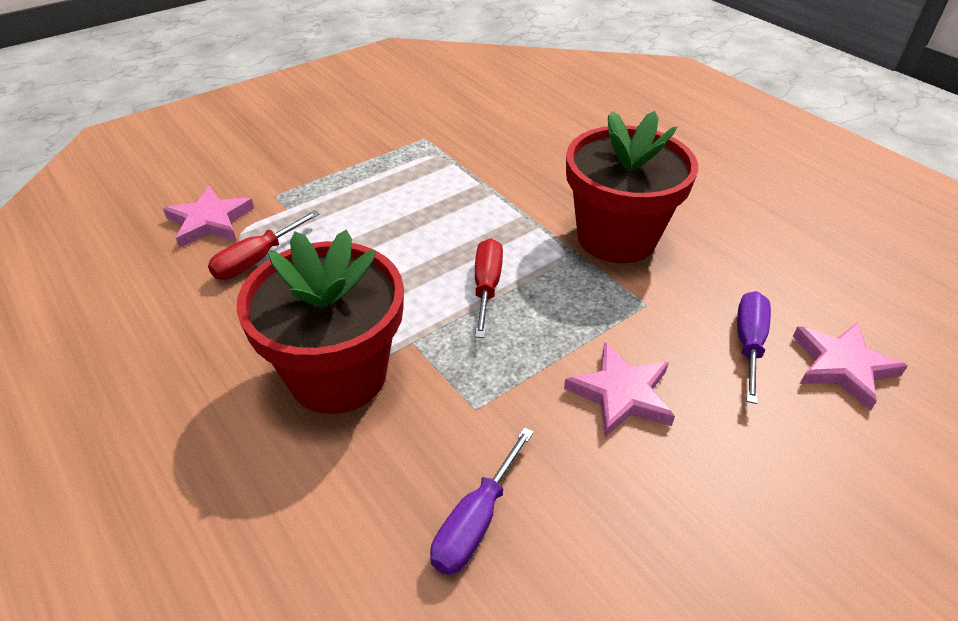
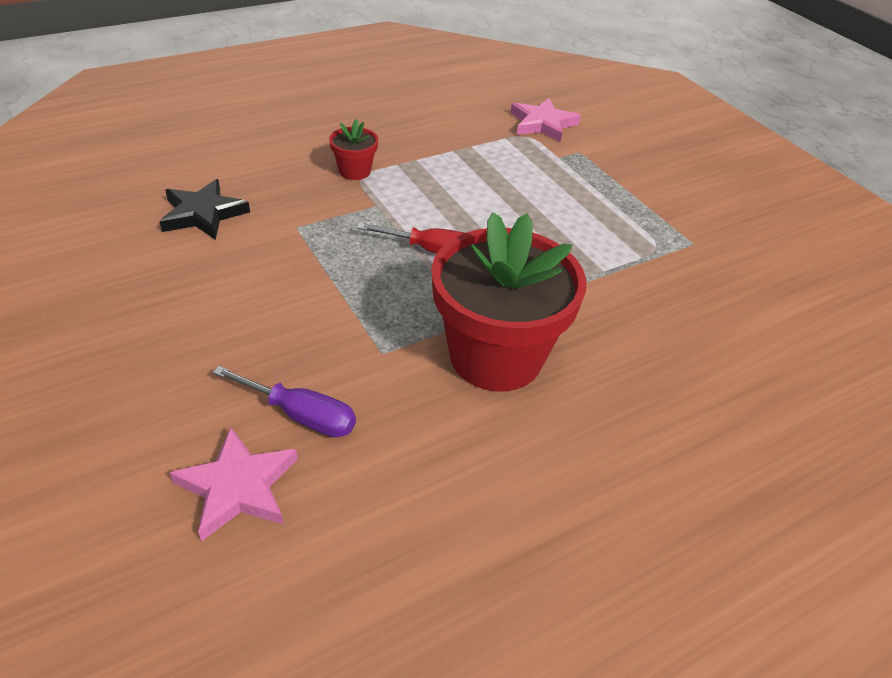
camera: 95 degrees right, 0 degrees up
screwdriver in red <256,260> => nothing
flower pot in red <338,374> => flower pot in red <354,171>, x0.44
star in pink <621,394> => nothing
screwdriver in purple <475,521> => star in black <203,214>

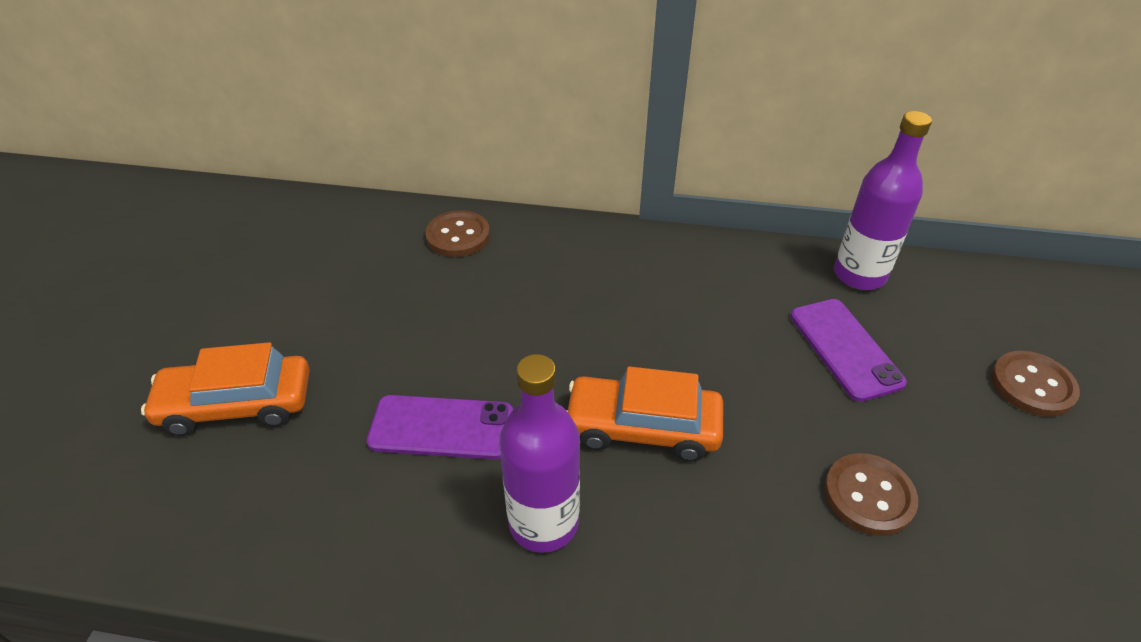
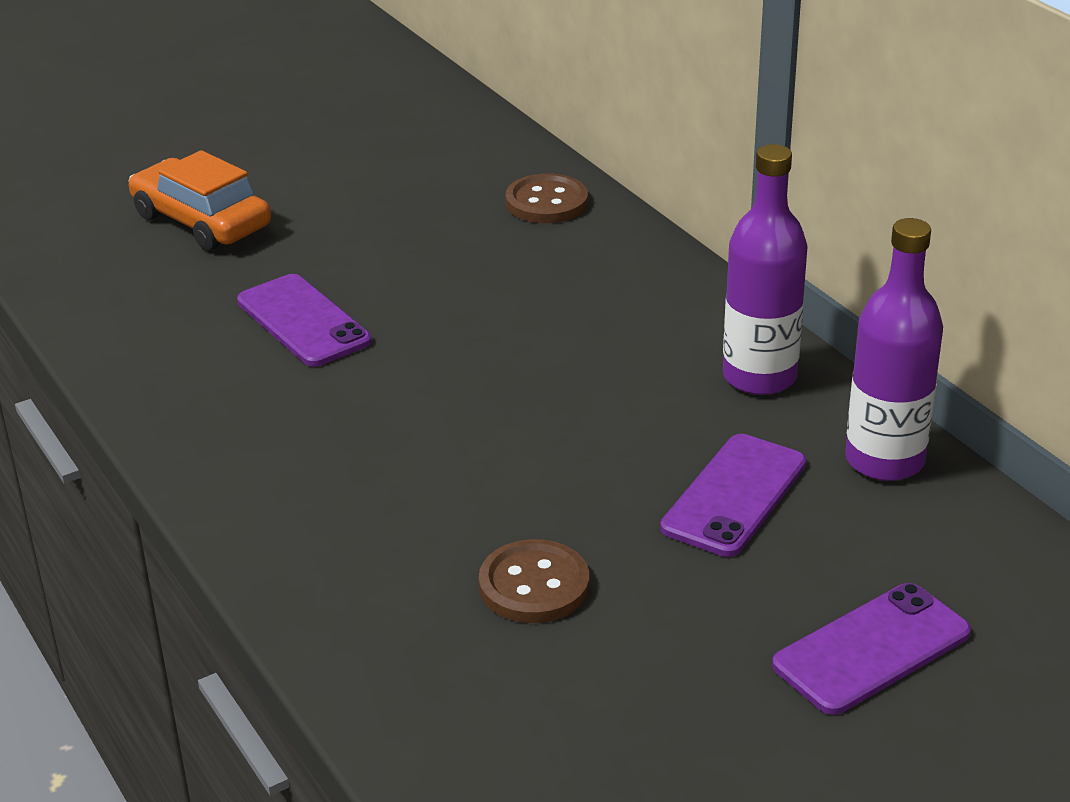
camera: 50 degrees right, 10 degrees down
button in brown <1032,385> => phone in purple <871,649>
bottle in purple <543,523> => bottle in purple <759,377>, move
car in orange <643,427> => nothing

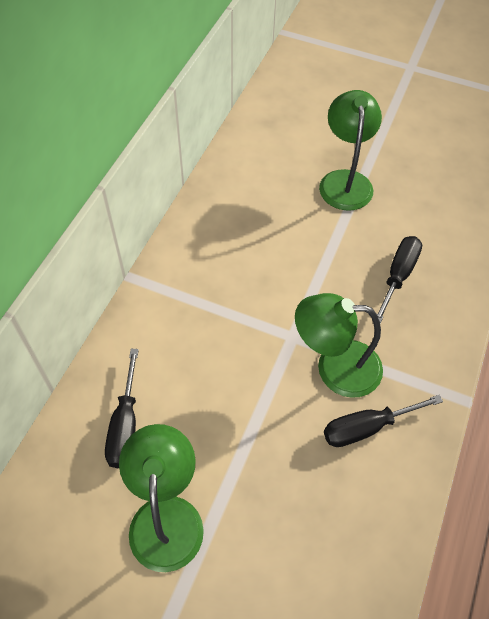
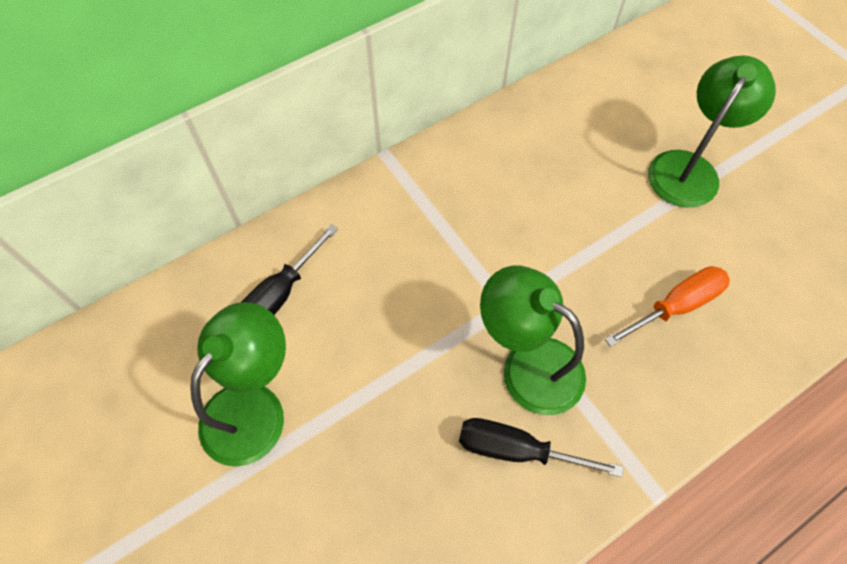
camera: 35 degrees right, 5 degrees up
screwdriver in black <398,276> => screwdriver in orange <675,306>

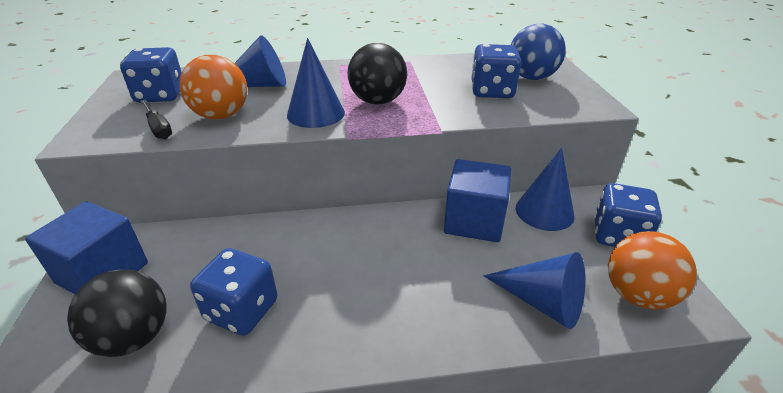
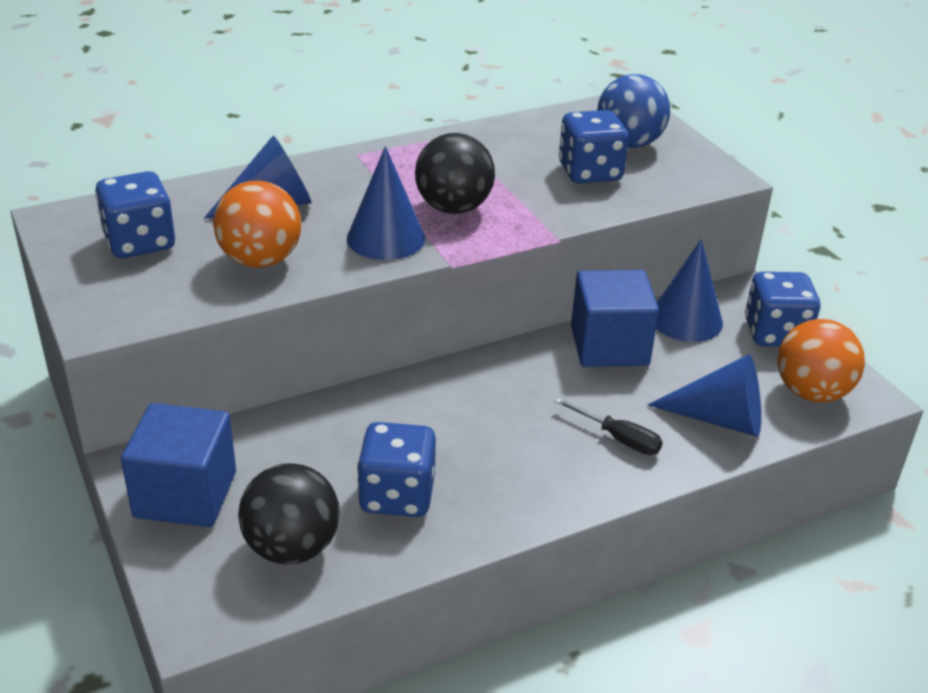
camera: 20 degrees left, 0 degrees up
screwdriver in black <158,128> => screwdriver in black <618,438>, move

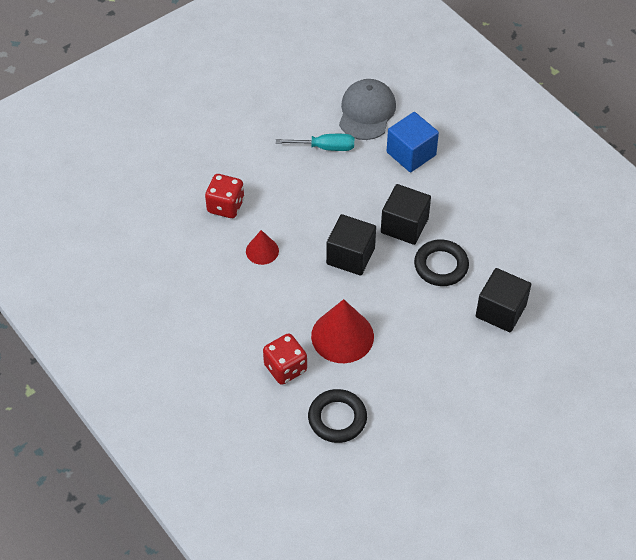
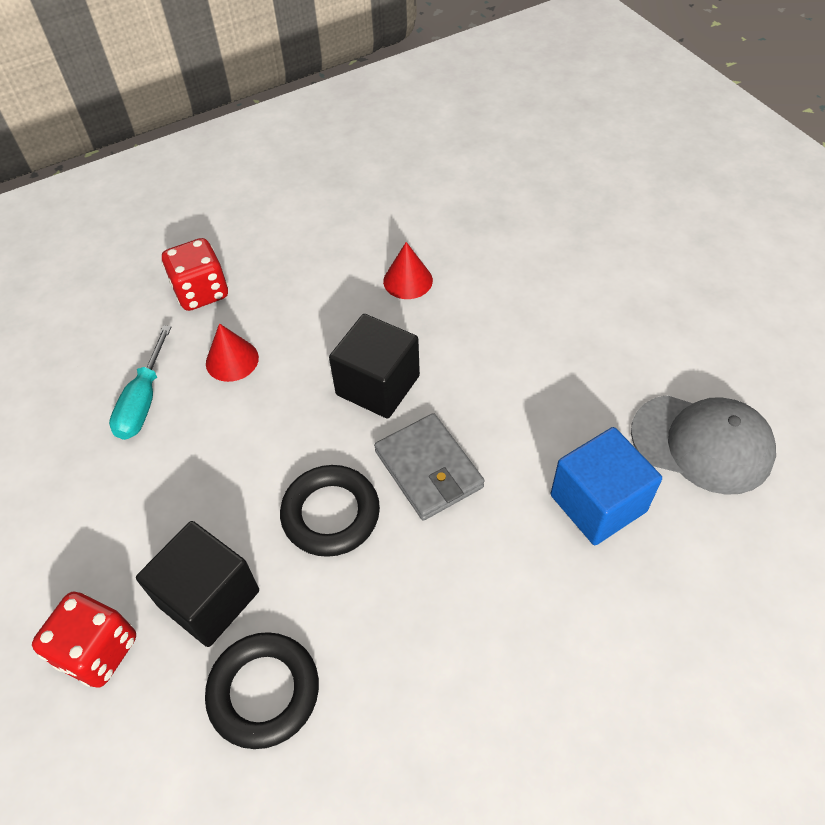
camera: 100 degrees right, 0 degrees up
screwdriver in turquoise <325,147> => screwdriver in turquoise <143,401>, move
dice in red <225,206> => dice in red <98,650>, move
cube in black <404,225> => wallet in grey <428,469>
cone in red <342,336> => cone in red <232,360>, x0.55
ring in black <337,418> => ring in black <264,692>, move

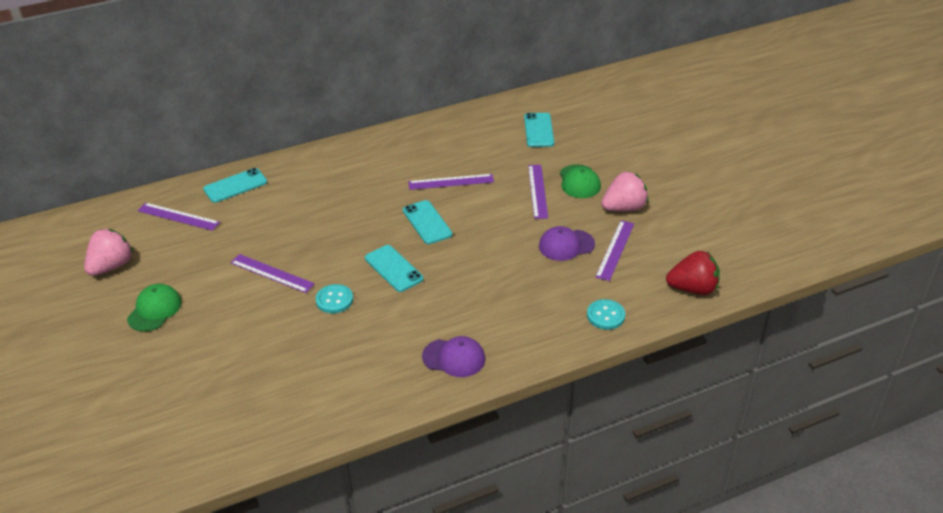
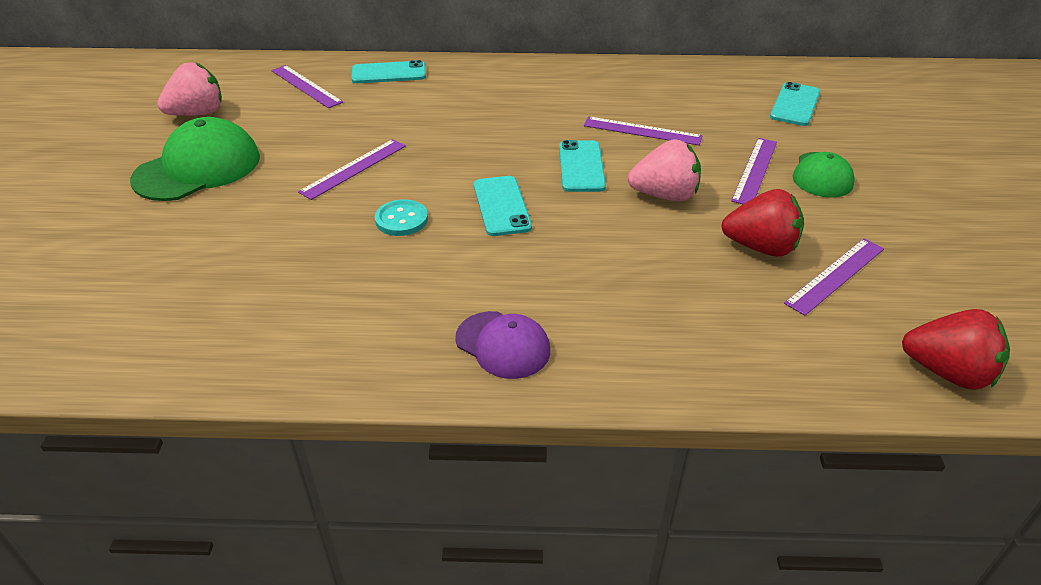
camera: 25 degrees right, 0 degrees up
strawberry in pink <624,208> => strawberry in pink <664,195>, move
cap in purple <566,245> => strawberry in red <760,247>
ruler in purple <272,273> => ruler in purple <354,168>, 75 degrees clockwise
cap in green <154,310> => cap in green <198,168>, x1.63
button in turquoise <605,316> => nothing

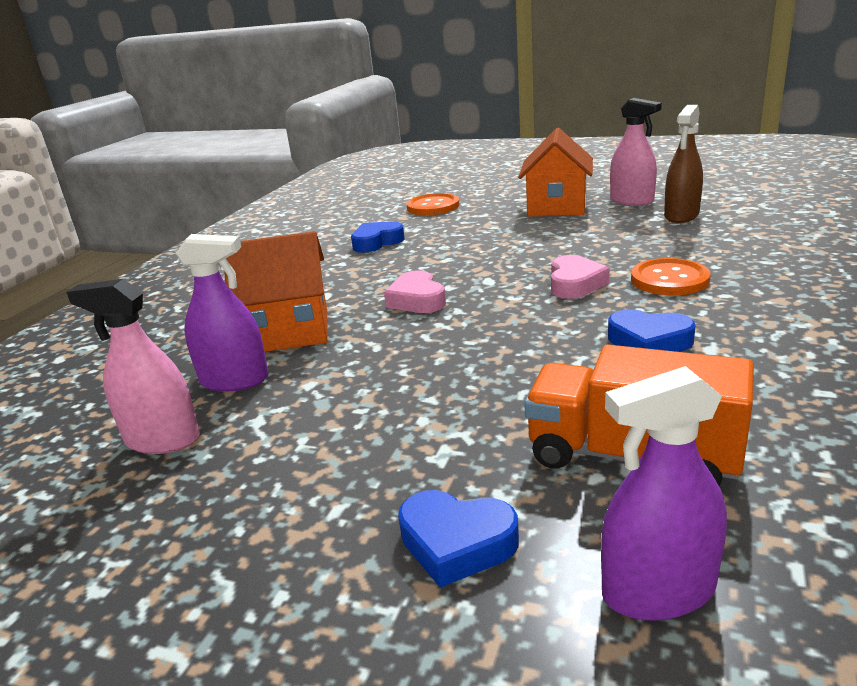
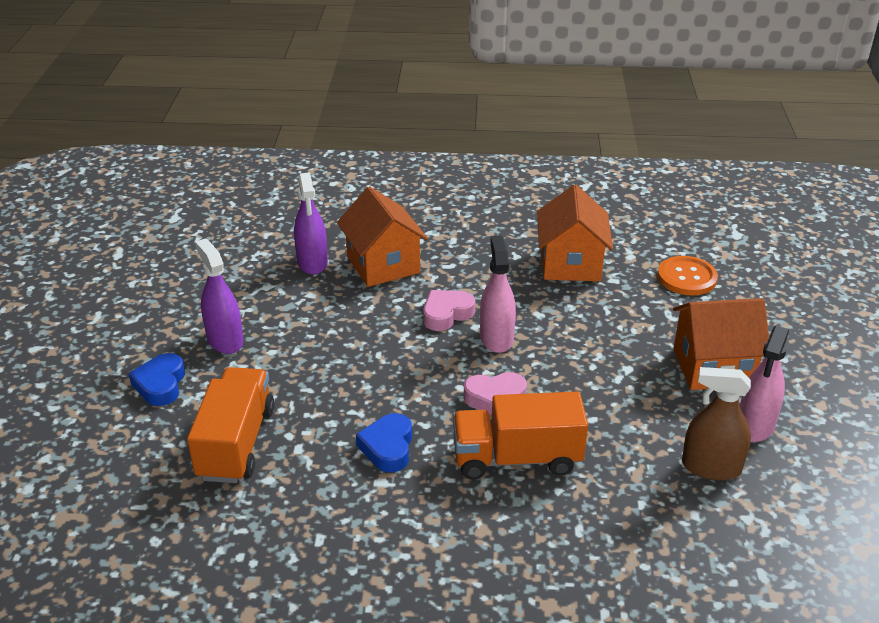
camera: 70 degrees right, 10 degrees up
heart in blue <376,242> => house in orange <570,264>
button in orange <669,279> => truck in orange <517,458>
spray bottle in pink <162,440> => spray bottle in pink <496,338>, move
spray bottle in purple <658,591> => spray bottle in purple <225,340>, move

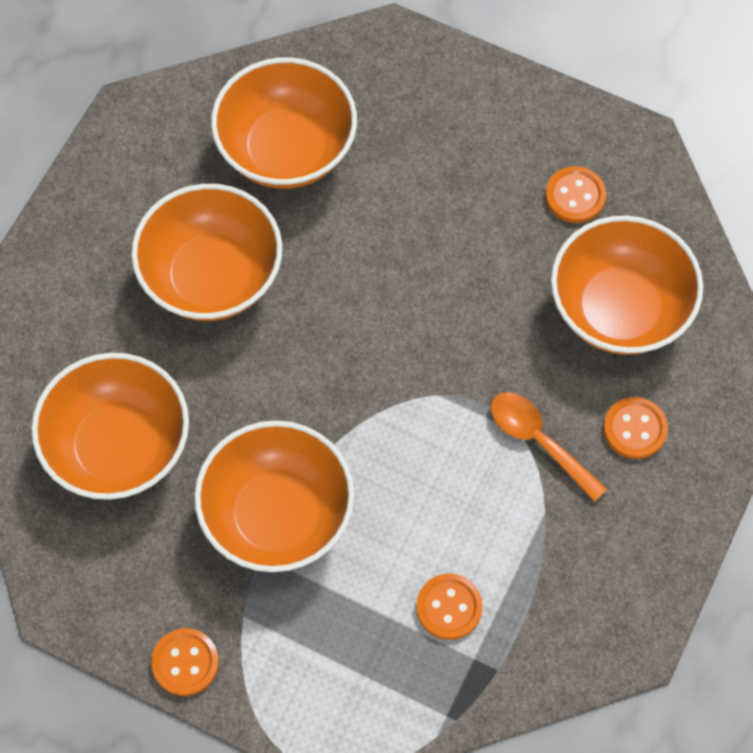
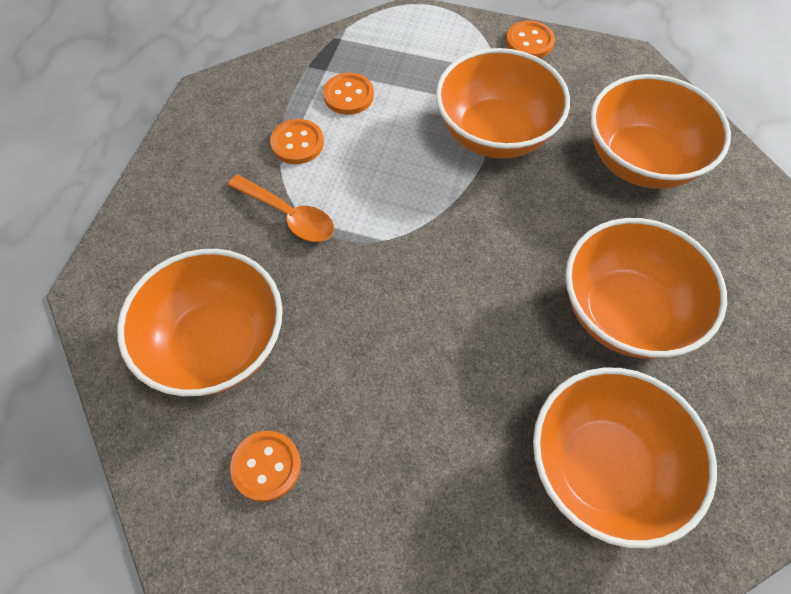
camera: 170 degrees right, 5 degrees down
button in orange <634,429> => button in orange <297,143>, move

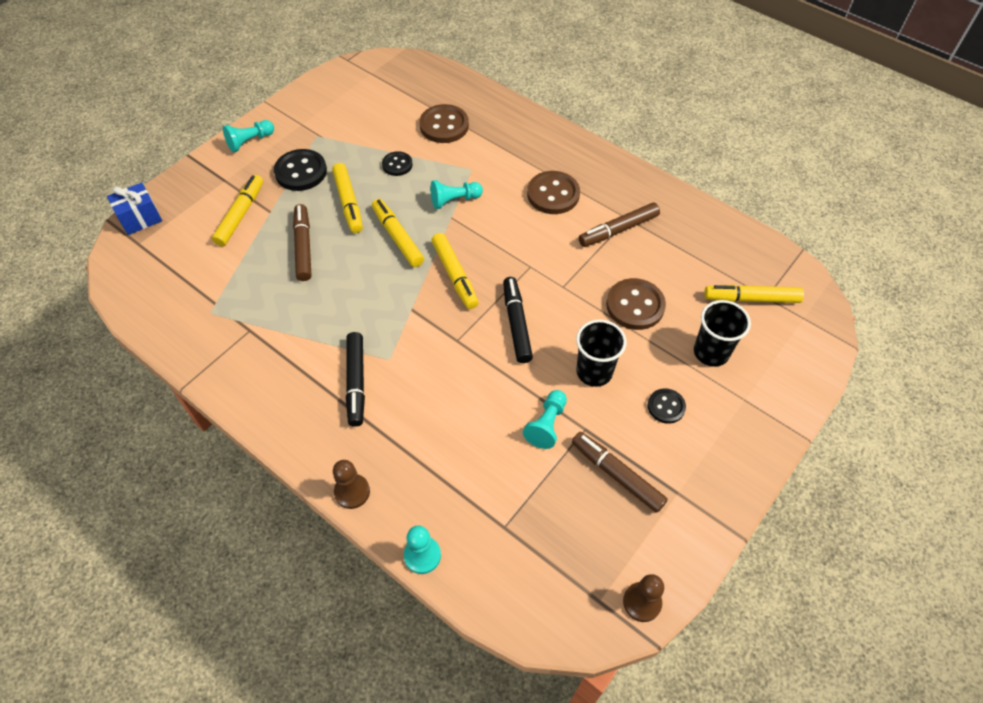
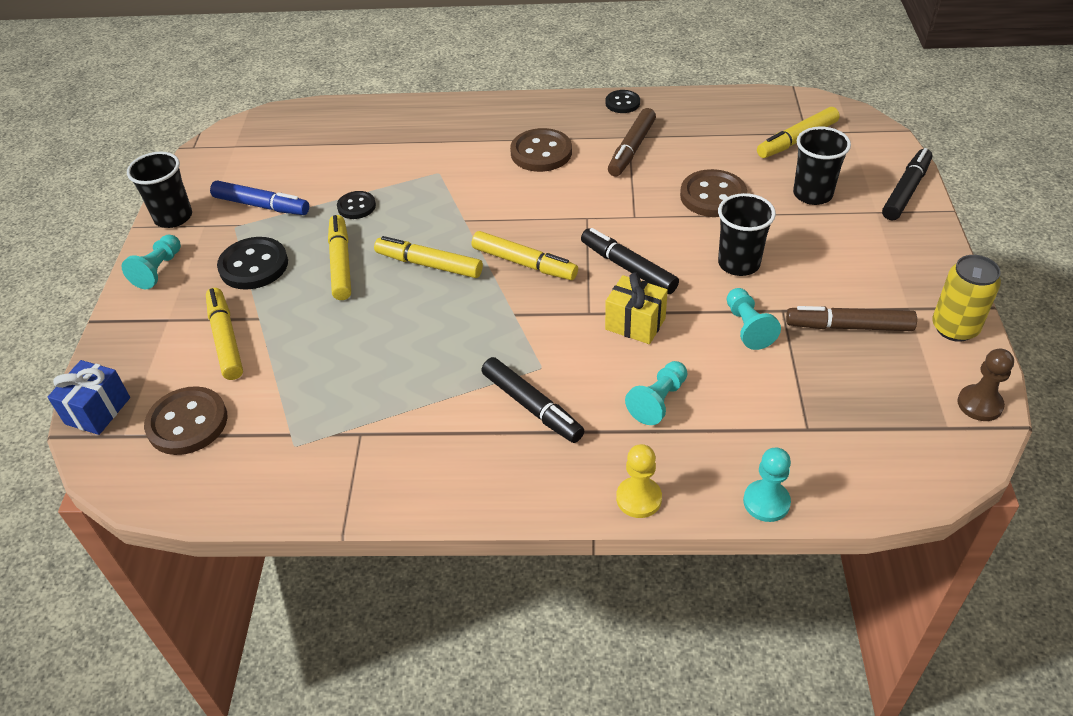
camera: 35 degrees left, 10 degrees down
button in brown <444,125> => button in brown <187,423>, move
marker in yellow <348,202> => marker in yellow <341,264>, 135 degrees counterclockwise
pawn in turquoise <454,200> => pawn in turquoise <658,401>, move
marker in brown <303,247> => nothing
button in black <666,407> => button in black <622,103>, move
pawn in brown <352,492> => pawn in yellow <639,498>
nothing => marker in black <905,191>
nothing => cup in black <173,217>
nothing => marker in blue <261,205>
nothing => can in yellow <954,328>
nothing => gift in yellow <635,324>

